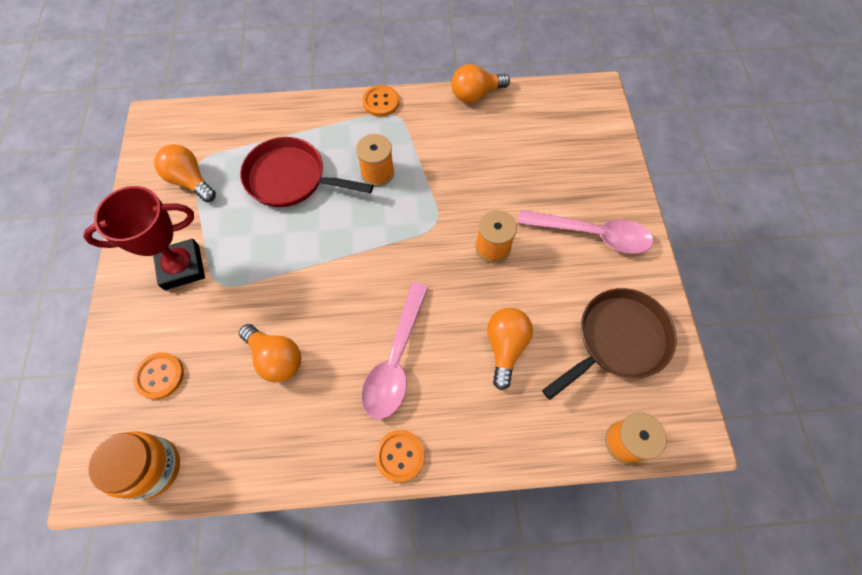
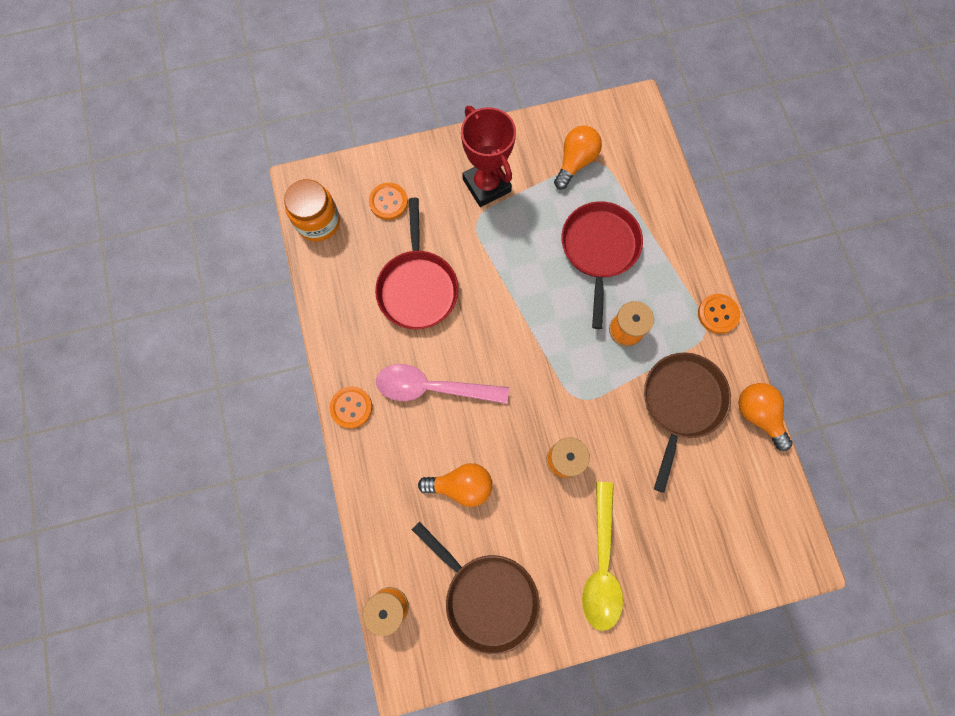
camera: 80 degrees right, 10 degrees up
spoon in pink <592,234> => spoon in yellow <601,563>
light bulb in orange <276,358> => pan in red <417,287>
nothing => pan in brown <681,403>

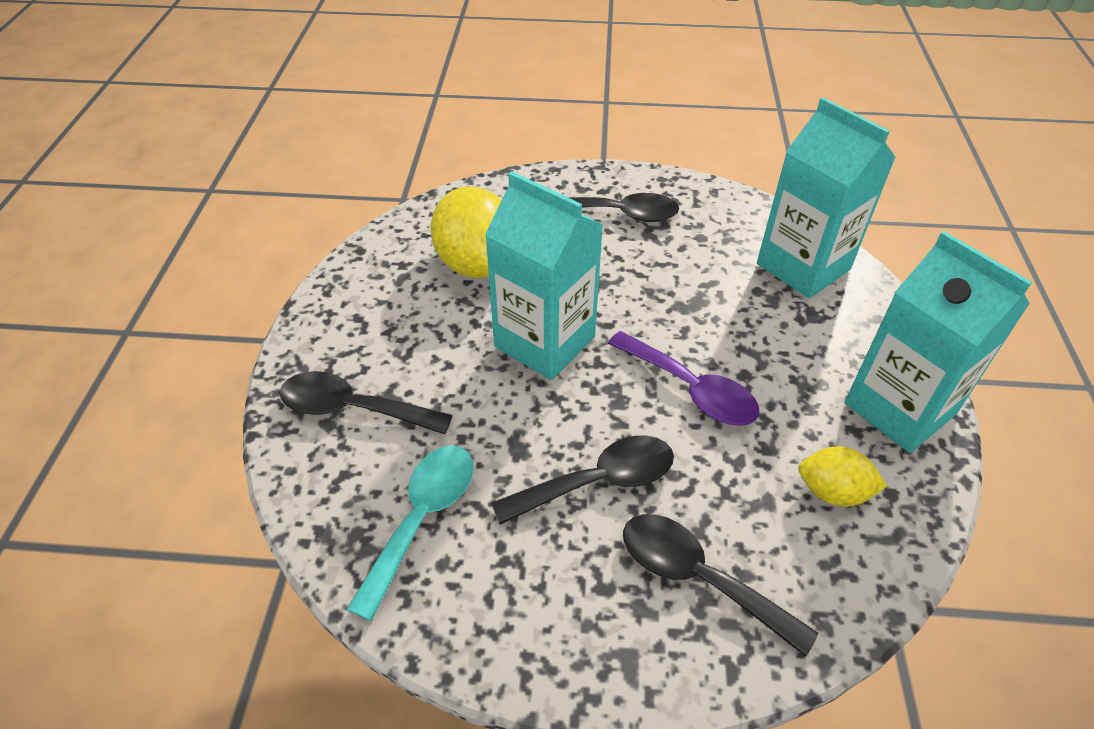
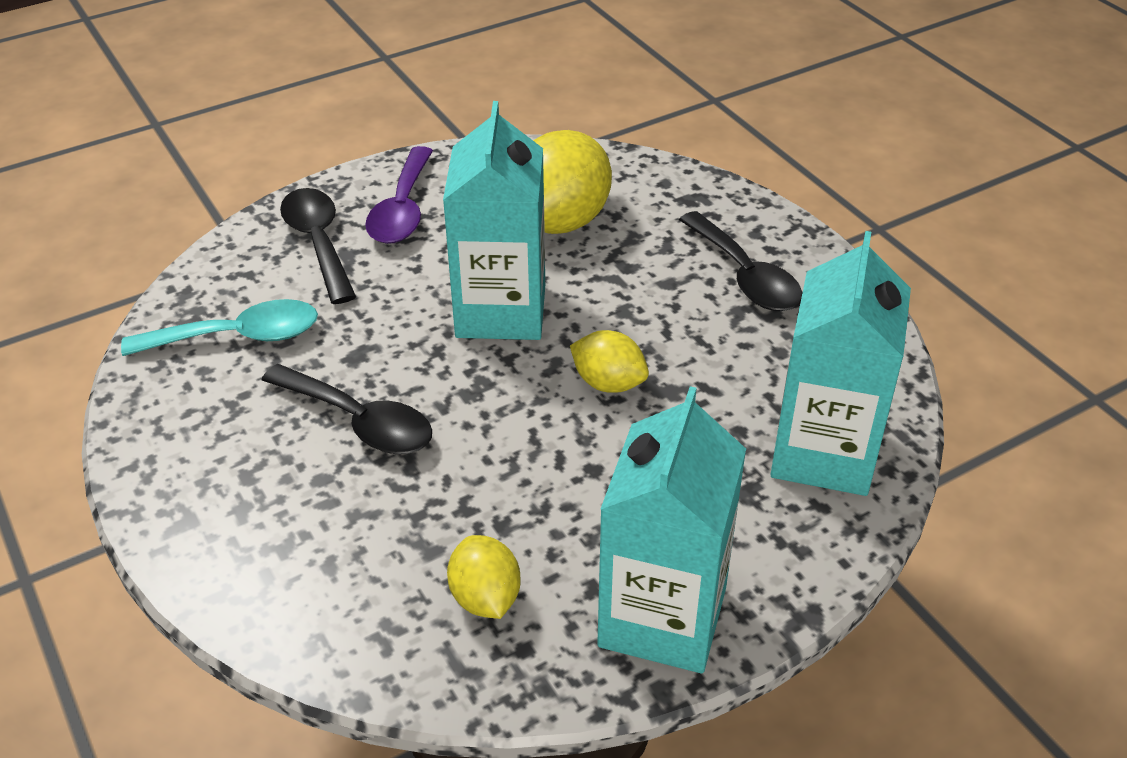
camera: 55 degrees right, 5 degrees down
spoon in purple <690,389> => spoon in purple <402,209>, move
spoon in black <699,578> => nothing
nothing => lemon in yellow <608,383>

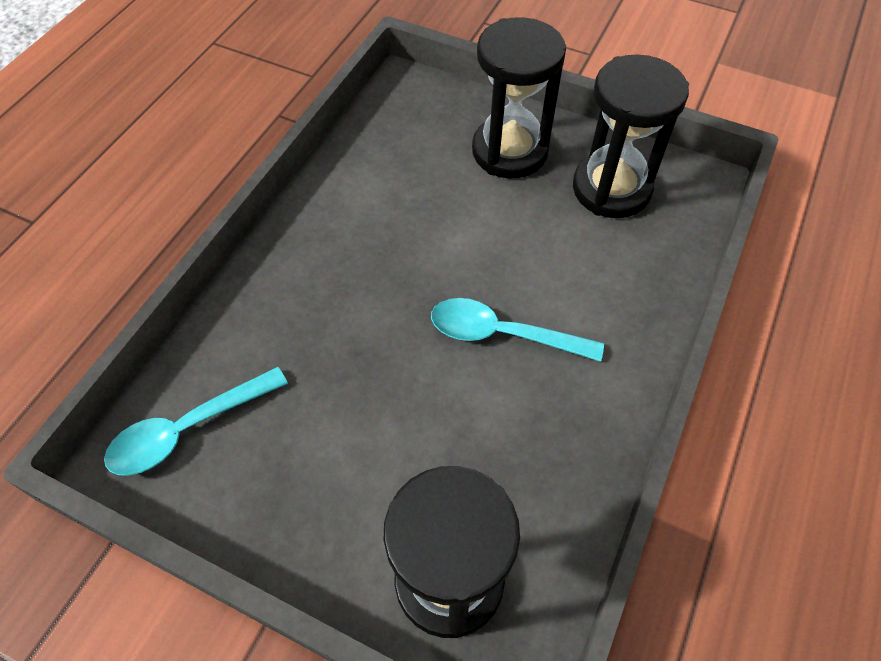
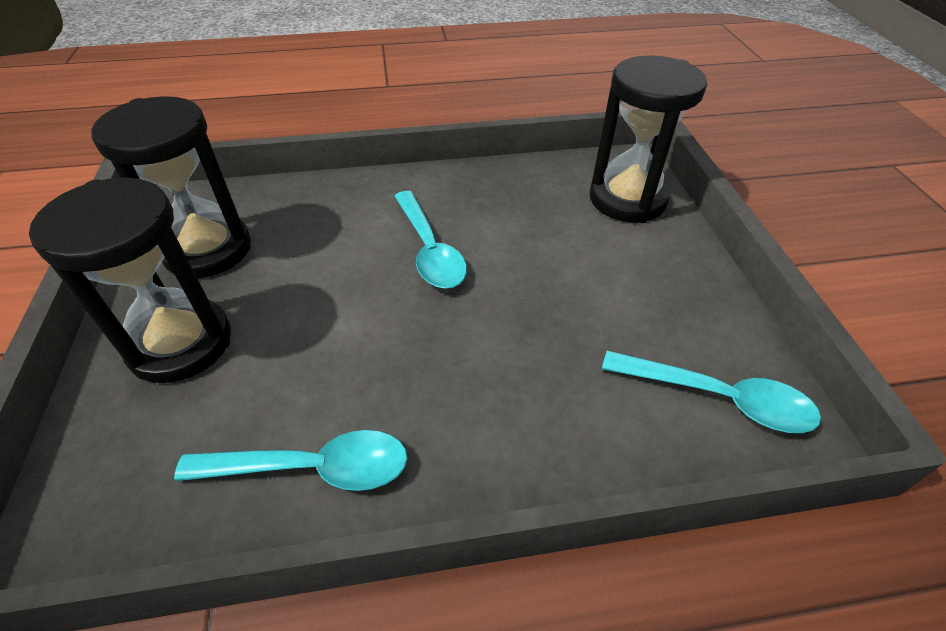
camera: 125 degrees left, 10 degrees down
nothing => spoon in turquoise <311,468>

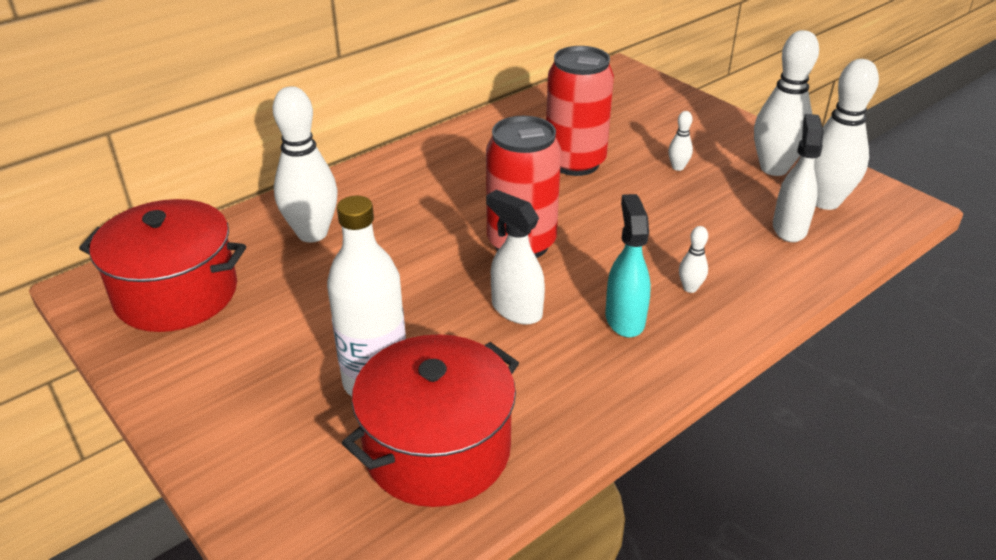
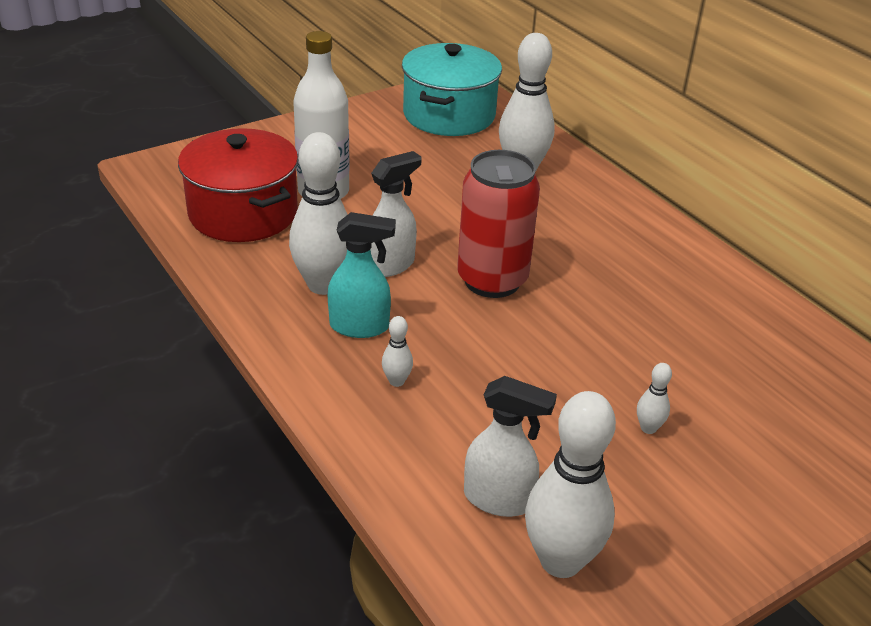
camera: 95 degrees right, 0 degrees up
bowling pin in white <774,168> => bowling pin in white <323,285>, move
can in red <575,163> => nothing
pot in red <176,294> => pot in turquoise <449,115>

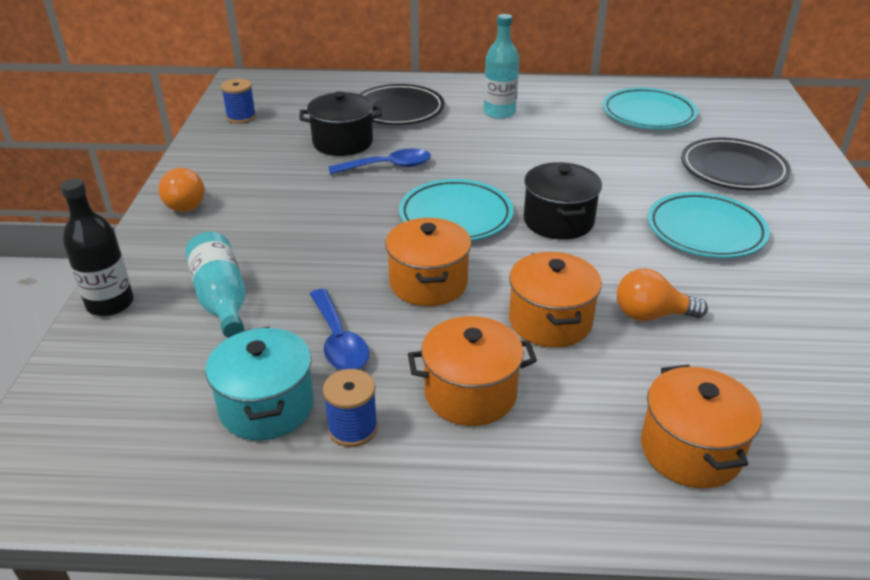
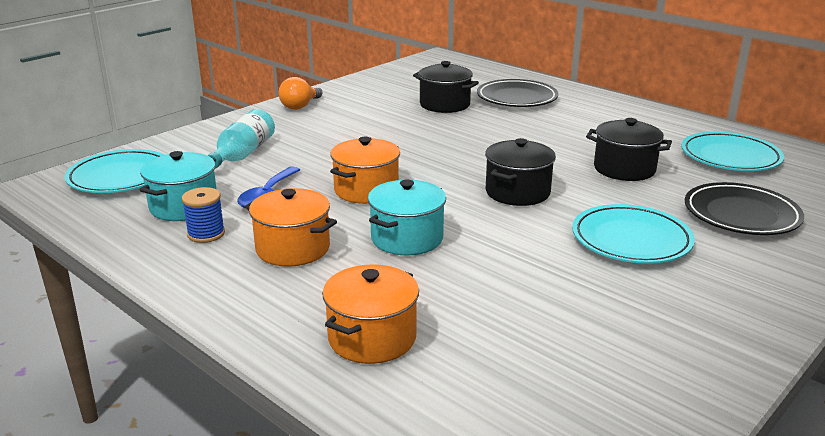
camera: 40 degrees right, 10 degrees down
bottle in turquoise <499,112> => nothing
spool in blue <241,117> => nothing
spoon in blue <388,166> => nothing
bottle in black <110,304> => nothing
plate in turquoise <456,216> => plate in turquoise <120,177>, move
pot in orange <550,321> => pot in turquoise <407,238>
light bulb in orange <651,315> => nothing
nothing => pot in black <624,169>

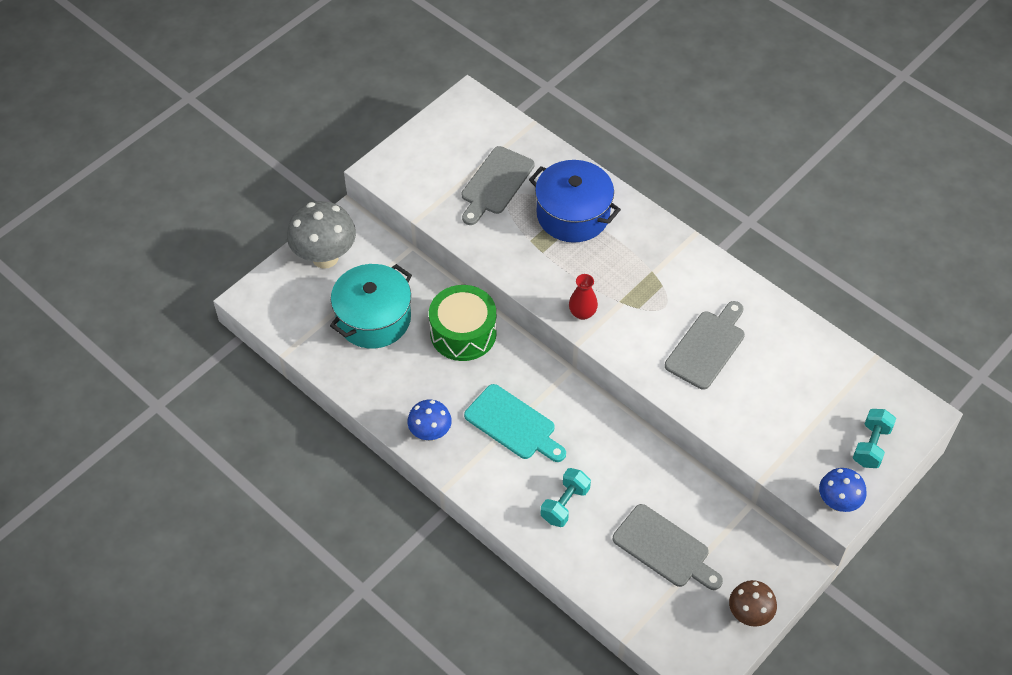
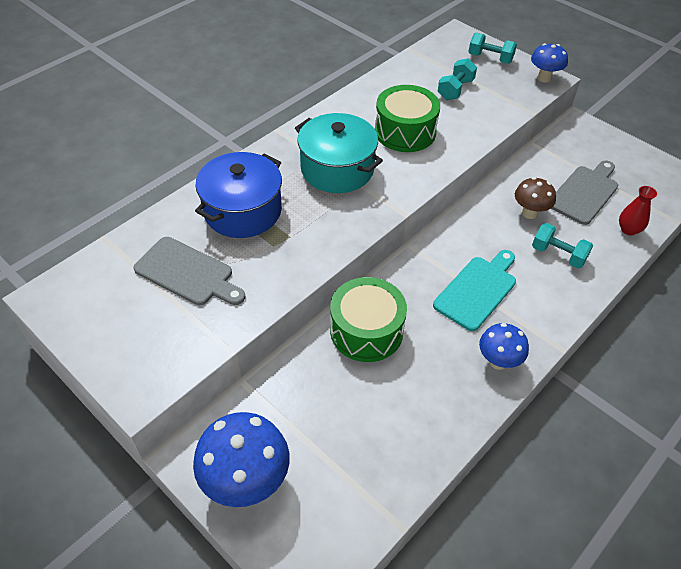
camera: 90 degrees left, 5 degrees down
mushroom in grey <325,257> => mushroom in blue <246,481>
pot in turquoise <373,319> => pot in turquoise <337,169>, move
vase in red <582,313> => vase in red <628,229>, move
cutting board in grey <707,347> => drum in green <405,132>
mushroom in brown <749,614> => mushroom in brown <529,213>, move
nothing => dumbbell in turquoise <455,89>

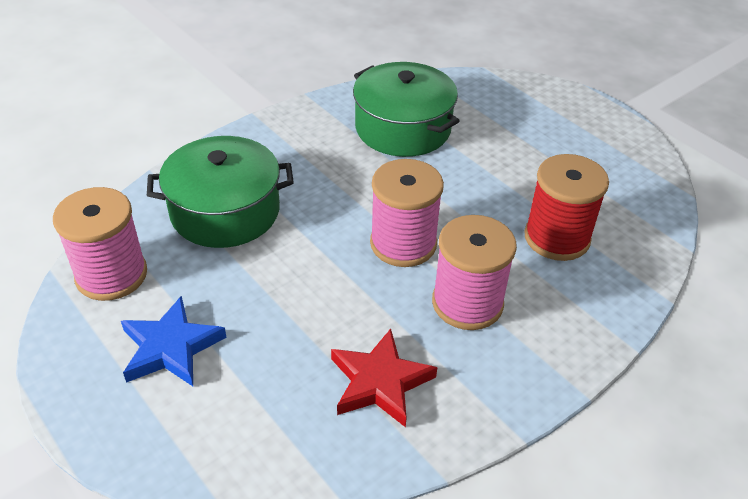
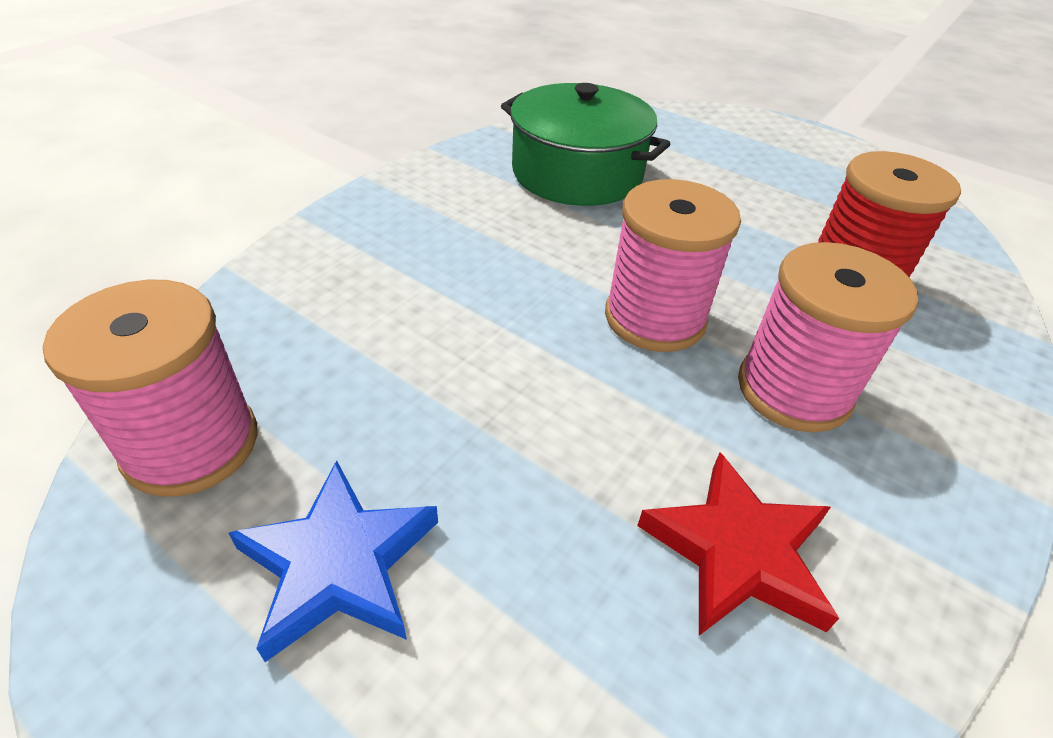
camera: 15 degrees left, 0 degrees up
pot in green <225,211> => nothing

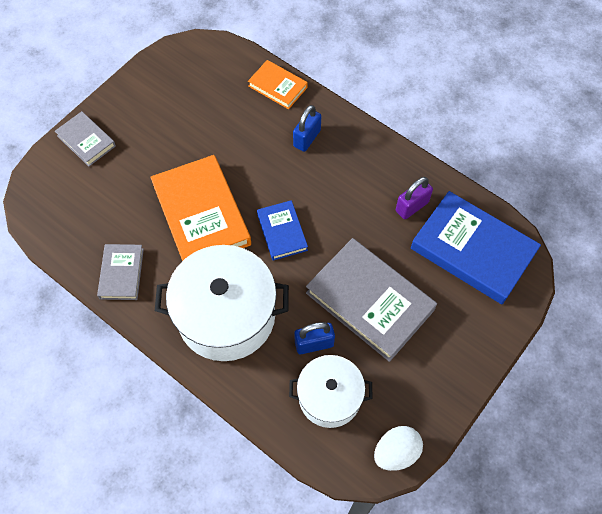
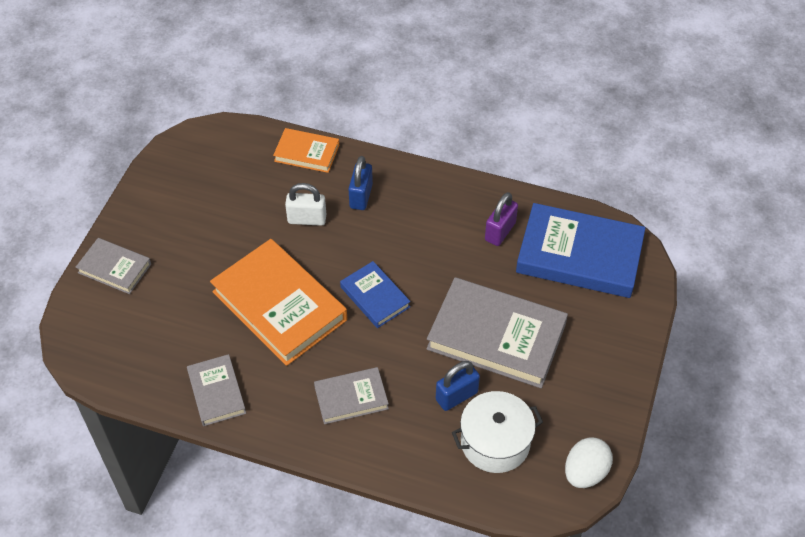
camera: 20 degrees left, 10 degrees down
pot in white <226,315> => book in grey <351,398>
nothing => padlock in white <307,219>

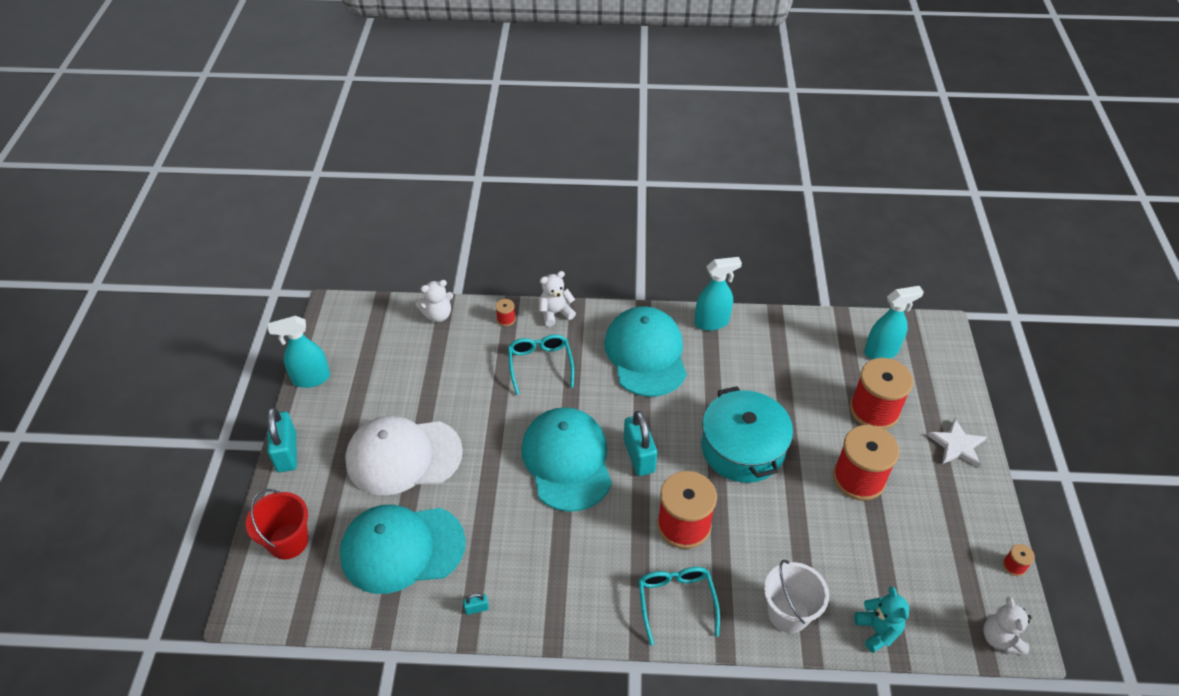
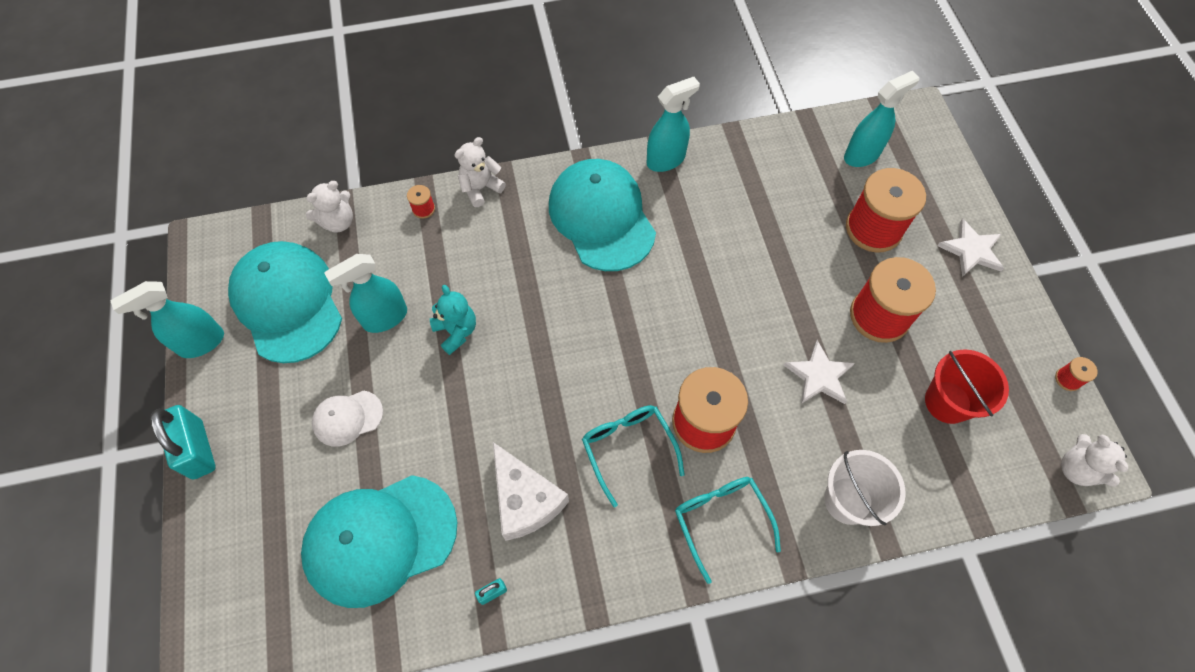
camera: 15 degrees left, 15 degrees up
glasses in turquoise <540,364> => glasses in turquoise <628,448>, move
pot in turquoise <742,448> => nothing
cap in turquoise <567,460> => cap in turquoise <287,303>, move
padlock in turquoise <639,456> => nothing
cap in white <403,456> => cap in white <347,418>, x0.49
bucket in red <288,541> => bucket in red <947,402>, move
teddy bear in turquoise <877,630> => teddy bear in turquoise <456,331>, move
nothing => spray bottle in turquoise <385,318>
nothing => star in white <819,376>
nothing => cheese in white <525,499>

